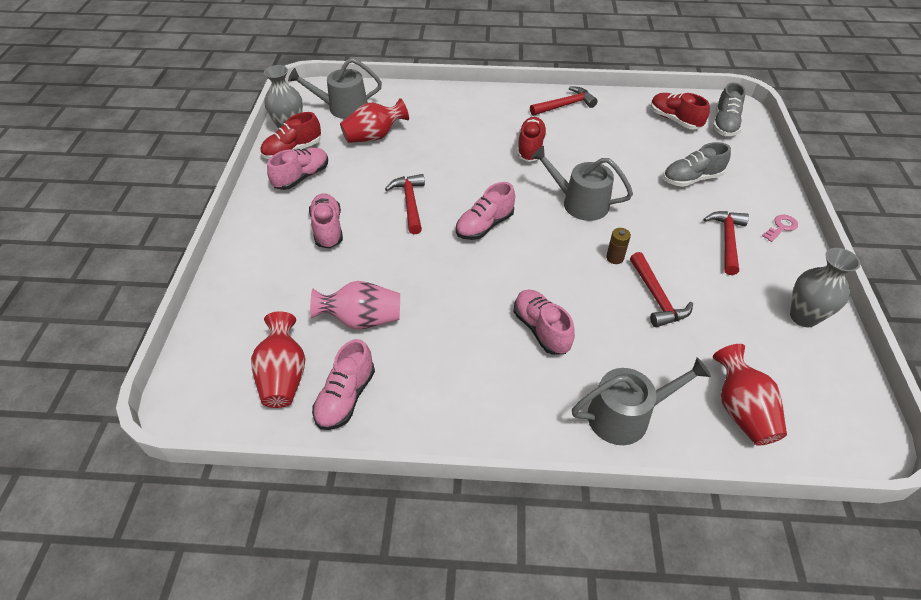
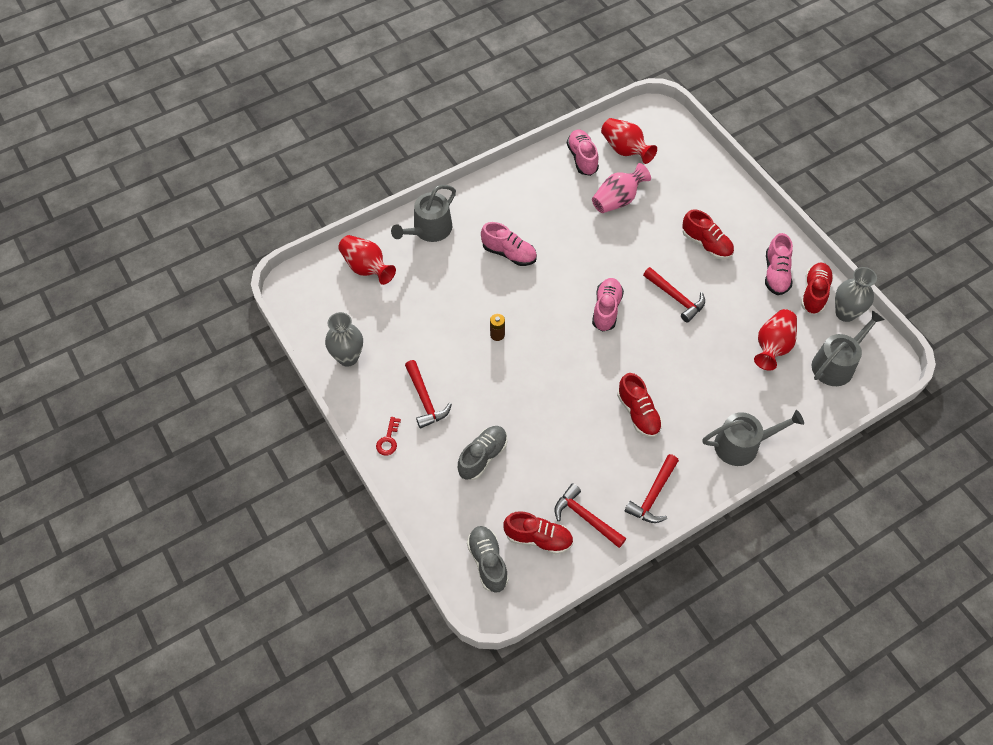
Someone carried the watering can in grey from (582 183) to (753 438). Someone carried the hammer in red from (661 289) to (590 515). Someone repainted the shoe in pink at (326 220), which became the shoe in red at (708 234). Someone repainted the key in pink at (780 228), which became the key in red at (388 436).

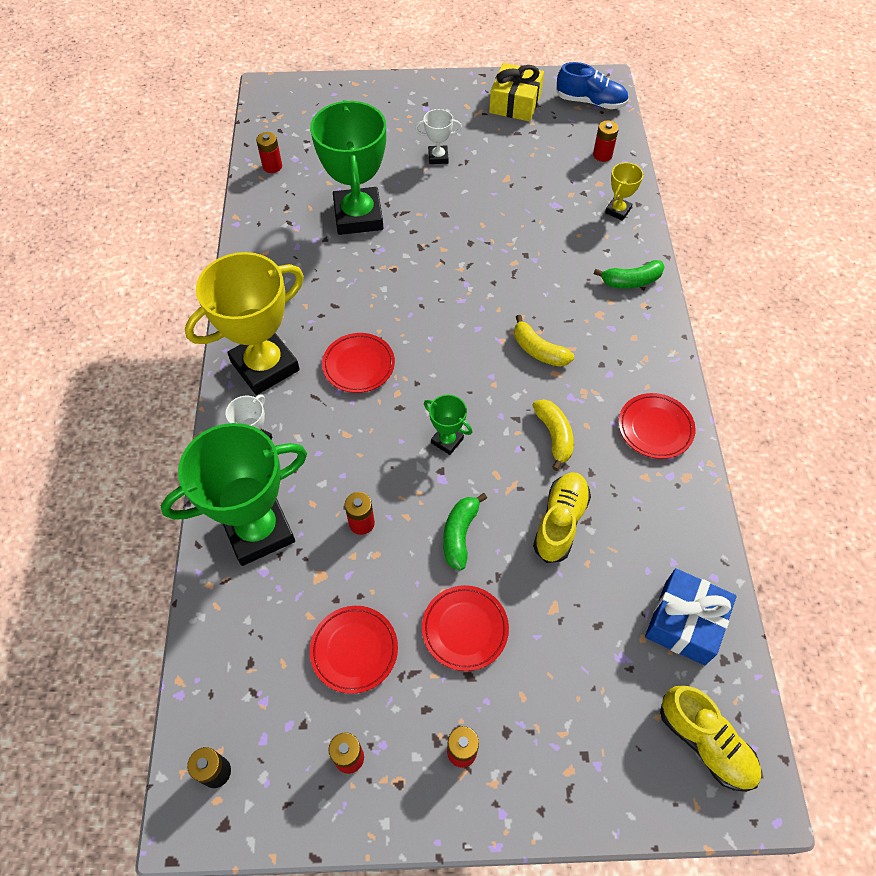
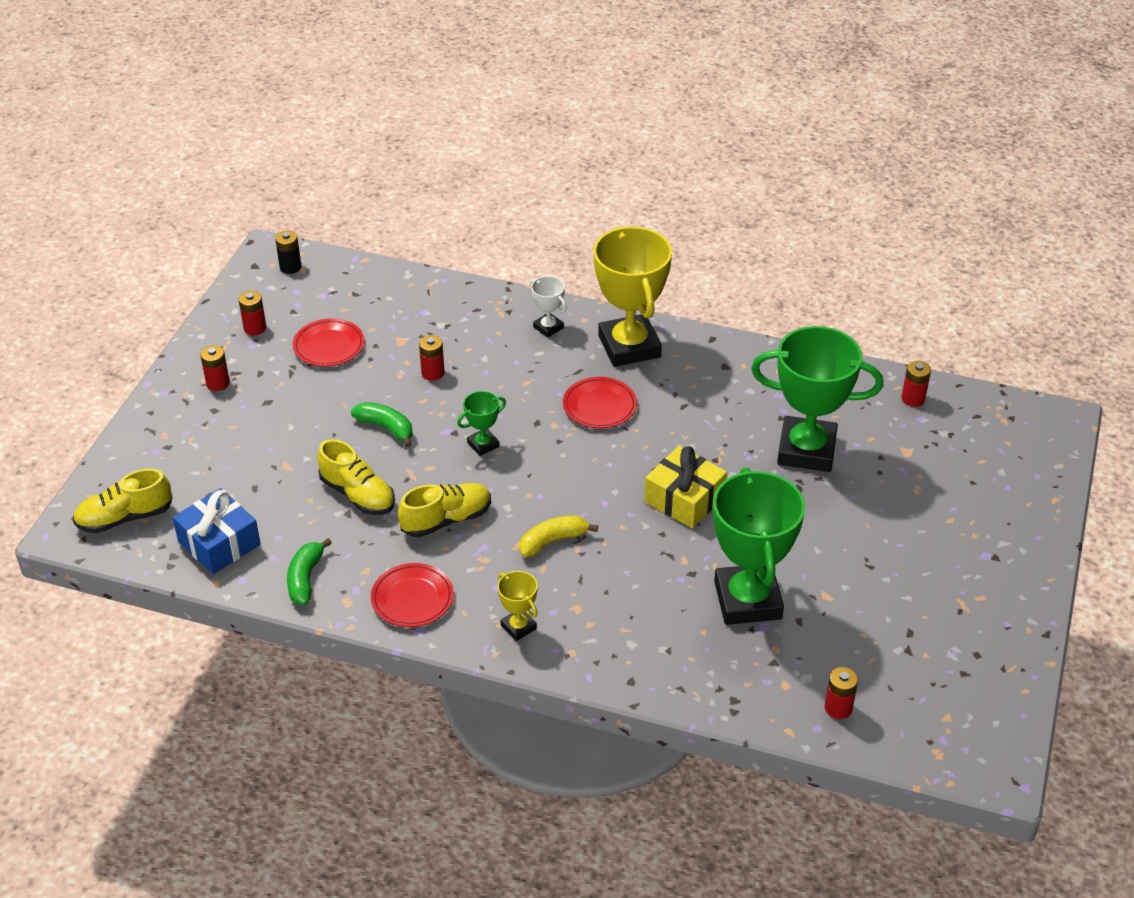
Someone took away the trophy in white at (438 136). Someone took away the plate in red at (465 628). Someone took away the shoe in blue at (592 85). Someone carried the trophy in green from (234 494) to (759 546). Someone carried the gift in yellow from (516 92) to (685 487). Someone carried the banana in green from (629 274) to (309 571). Someone carried the trophy in yellow from (624 192) to (517 606). Someone swapped the banana in yellow at (553 435) for the shoe in yellow at (444 510).

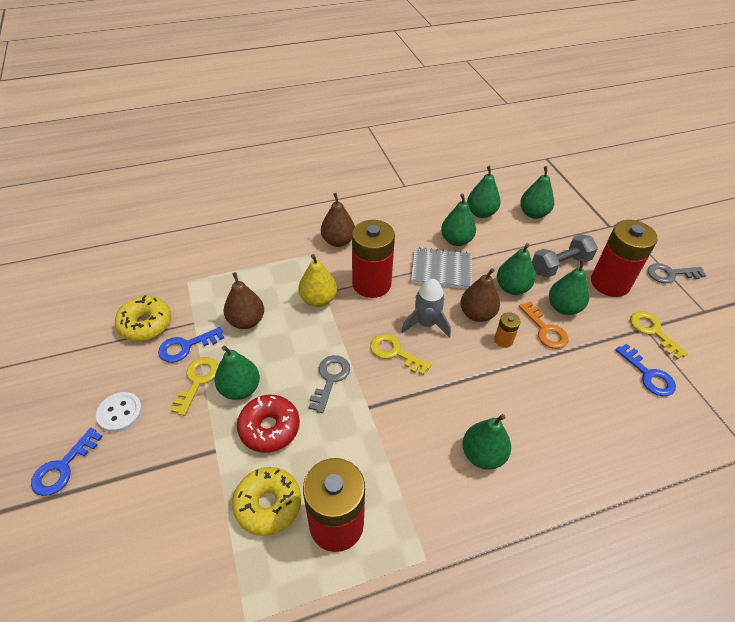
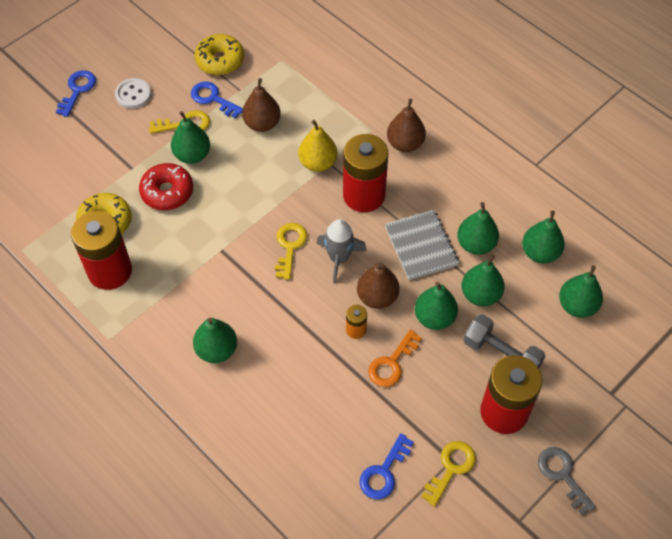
Someone took away the key in grey at (329 384). Someone carried the pear in green from (569 287) to (483 280). Someone rotated the key in blue at (67 462) by 105 degrees clockwise.

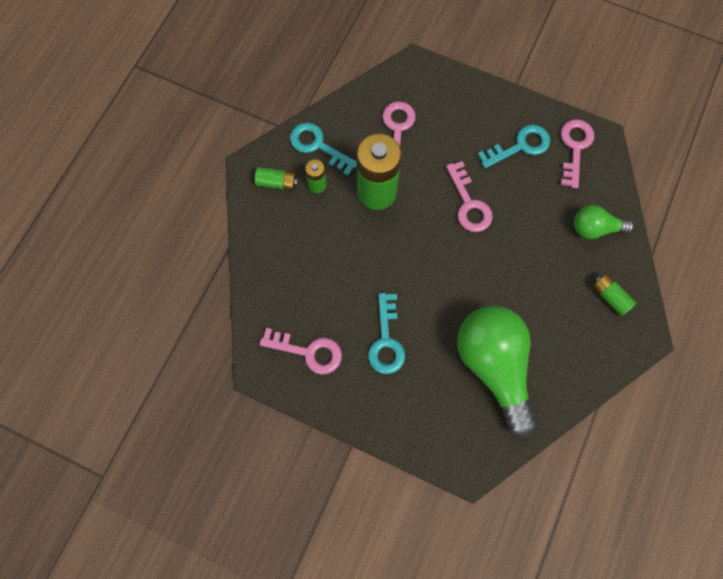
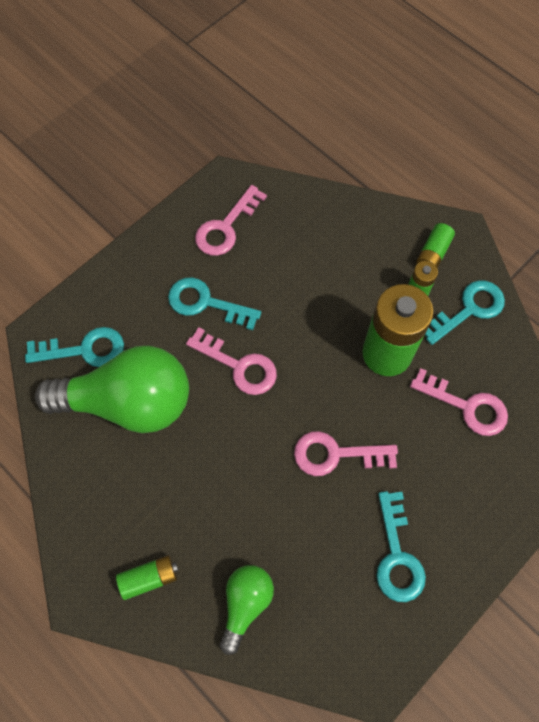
Someone put down the key in turquoise at (74 347). Someone carried the key in pink from (577 154) to (231 361).

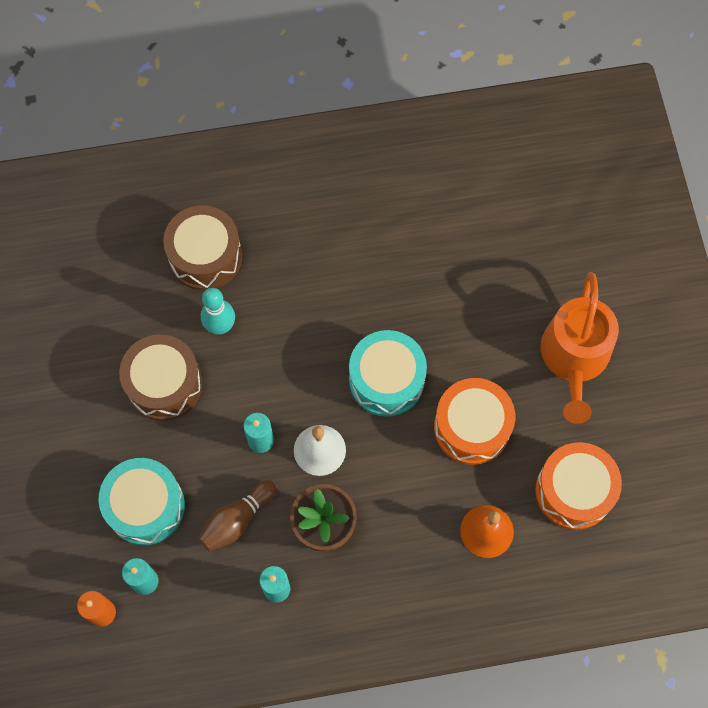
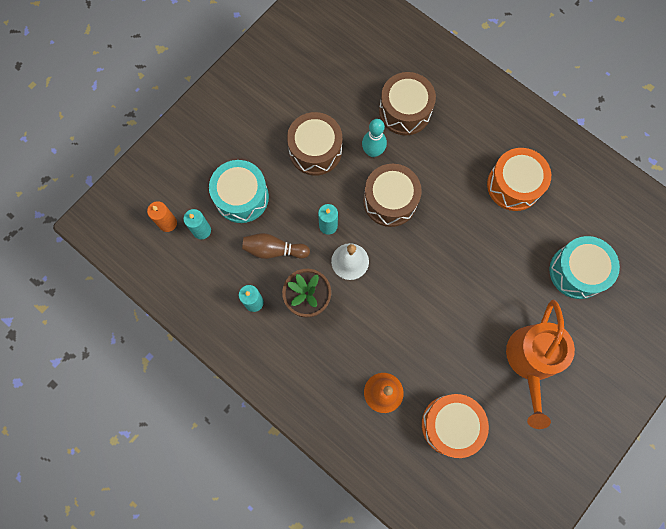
Someone put down the drum in brown at (392 195). Someone carried the drum in turquoise from (388 373) to (585 267). Someone carried the drum in orange from (474 421) to (519 179). Someone rotated the watering can in orange at (580 348) by 45 degrees counterclockwise.

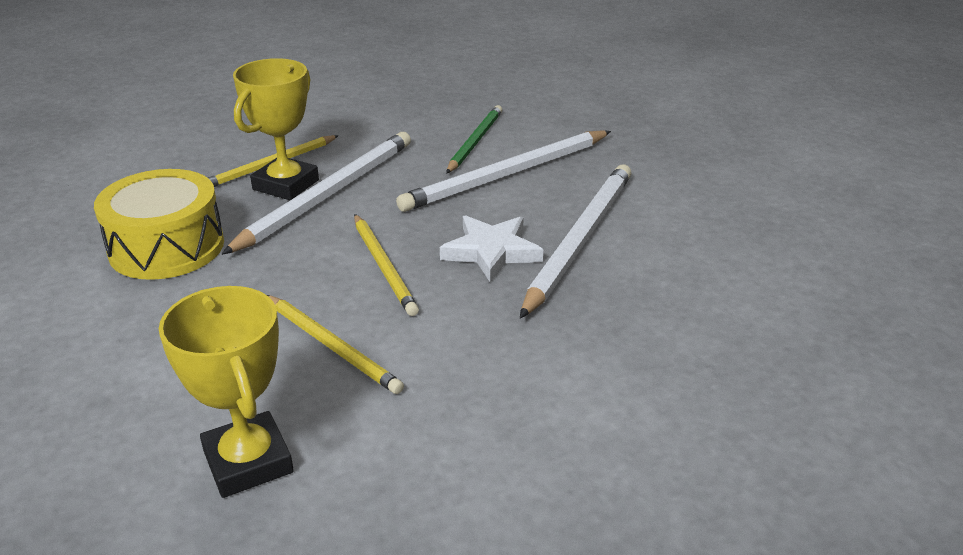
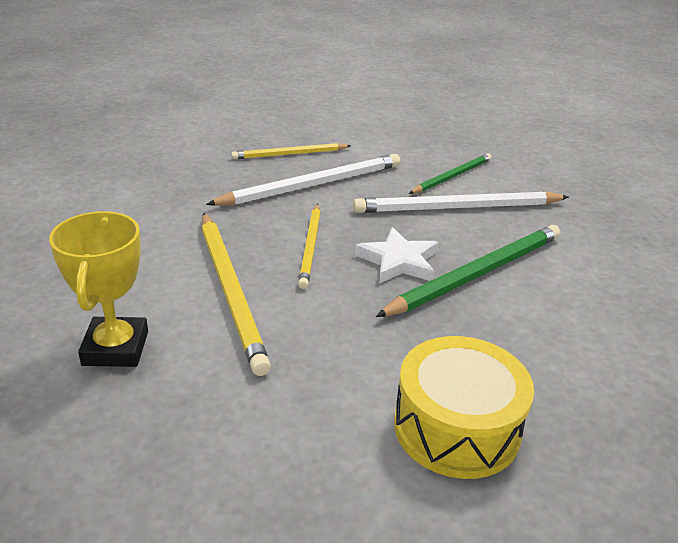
Someone took away the trophy in yellow at (276 129). Someone carried the drum in yellow from (159 224) to (464 407). Someone repainted the pencil in white at (575 241), which became the pencil in green at (468 271). Someone scaled the pencil in yellow at (335 344) by 1.63.

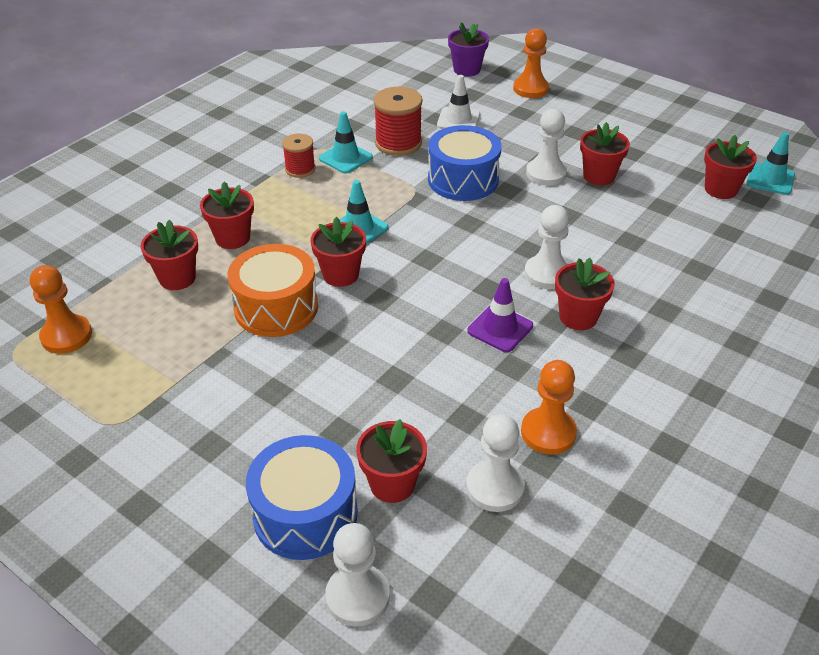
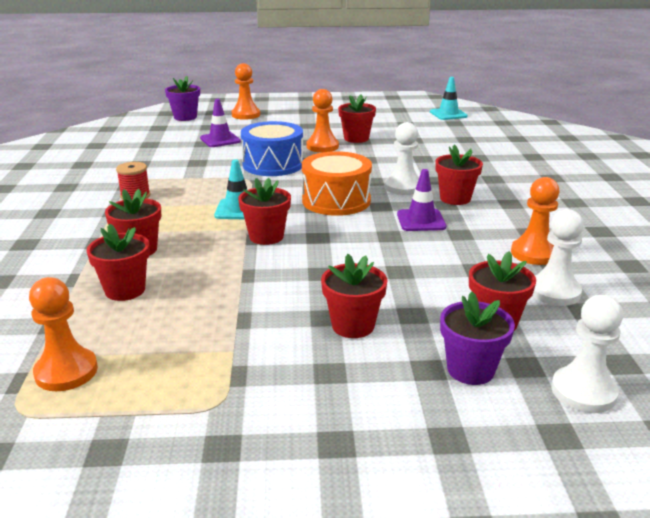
Someone took away the traffic cone in turquoise at (346 142). Someone took away the spool in red at (398 121). Someone carried the drum in orange from (273 290) to (337 183). Someone carried the flower pot in red from (730 167) to (354 296). Someone swapped the drum in blue at (302 497) for the flower pot in purple at (477 338). Someone repainted the traffic cone in white at (458 102), which became the traffic cone in purple at (220 123). Someone repainted the pawn in white at (546 147), which became the pawn in orange at (323 120).

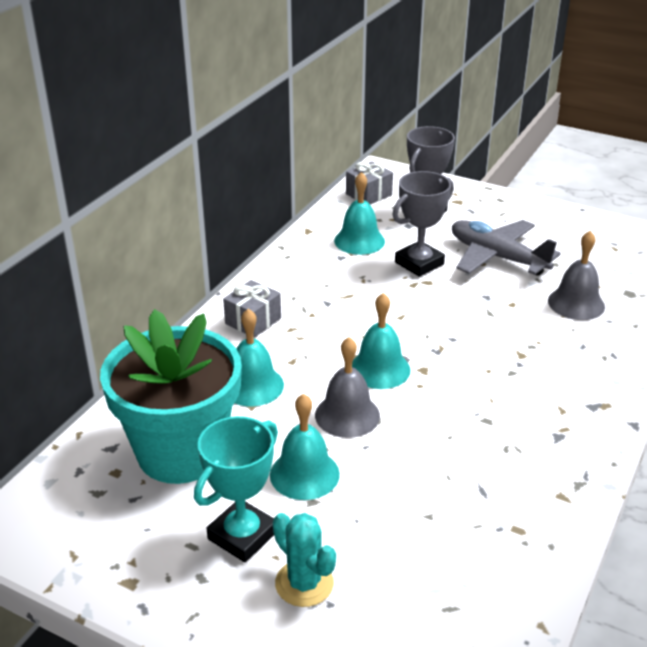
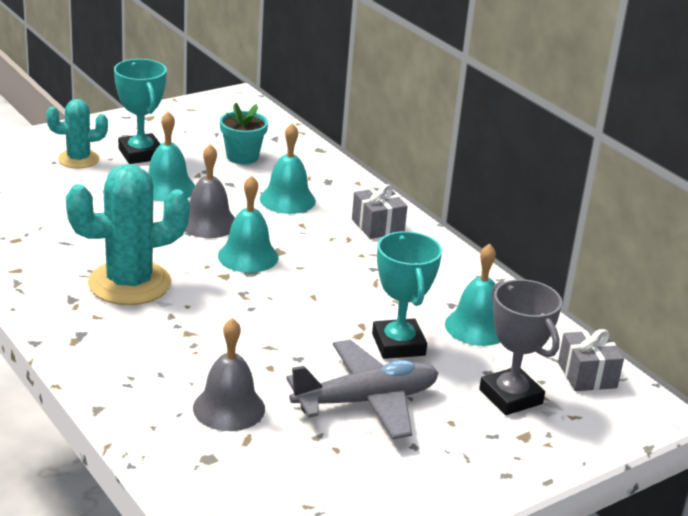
Someone put down the cactus in turquoise at (128 234). Someone repainted the trophy in grey at (423 224), which became the trophy in turquoise at (407 295). Someone scaled the flower pot in turquoise at (171 396) by 0.47.

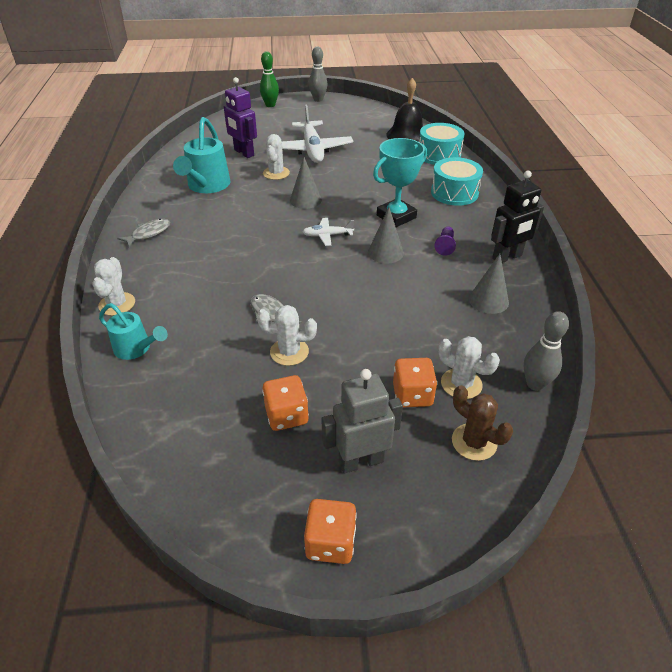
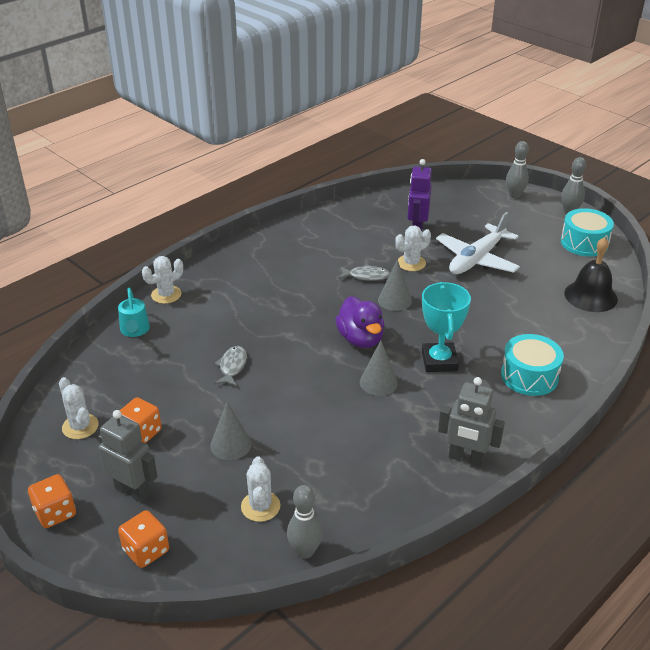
Someone took away the watering can in turquoise at (202 155). Someone took away the pawn in purple at (445 241). Someone took away the cactus in brown at (482 423). Someone carried the fish in grey from (143 233) to (364 272). Someone carried the cactus in white from (287 335) to (79 408). Someone carried the dice in orange from (415 382) to (143 539). Someone carried the drum in turquoise from (442 144) to (587 232). Someone carried the cone in grey from (489 284) to (231 431). Someone swapped the plane in white at (328 232) for the duck in purple at (359 322). Someone repainted the bowling pin in green at (269 79), which became the bowling pin in grey at (517 169). Someone repainted the robot in black at (517 217), which became the robot in grey at (471 422). Someone rotated the trophy in turquoise at (400 182) by 75 degrees clockwise.

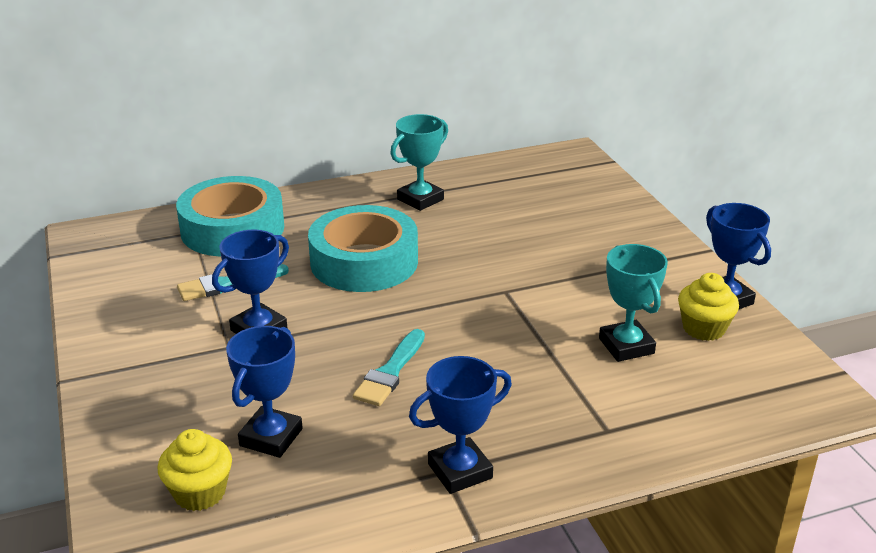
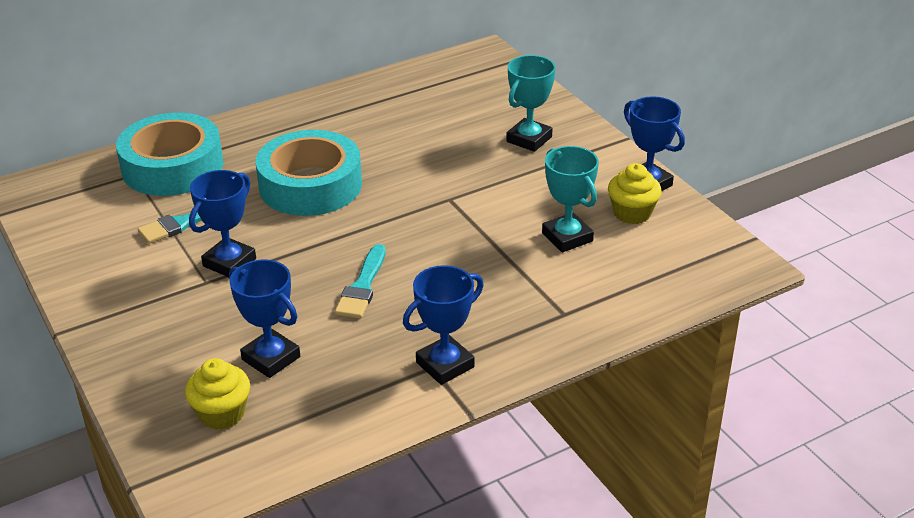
Someone carried the trophy in turquoise from (419 162) to (530 103). Someone rotated the trophy in blue at (264 392) by 60 degrees counterclockwise.

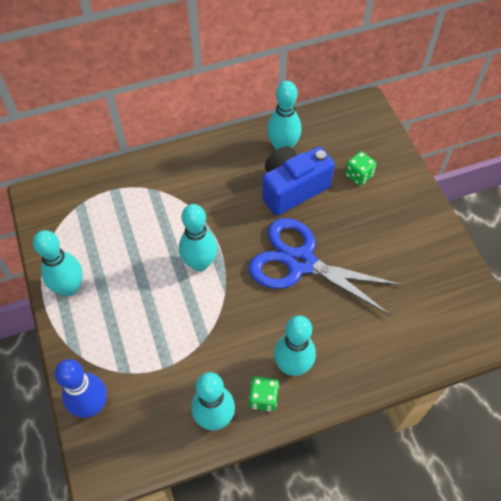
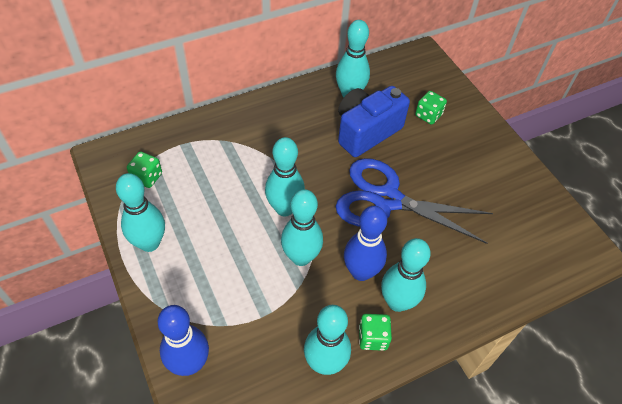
Someone put down the dice in green at (144 169). Someone put down the bowling pin in turquoise at (302 227). Someone put down the bowling pin in blue at (365 243).

